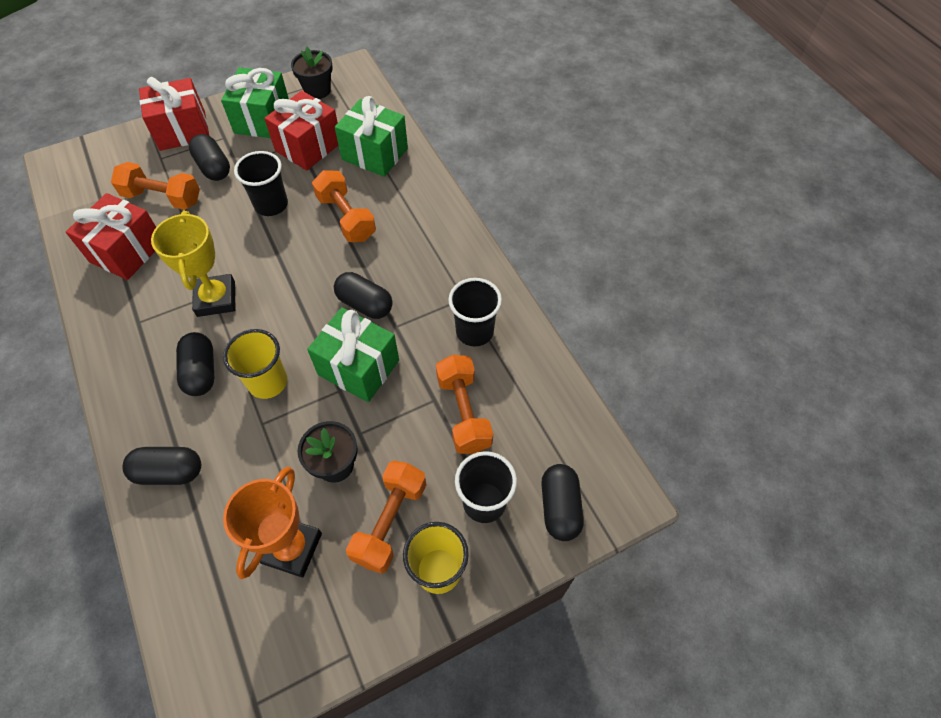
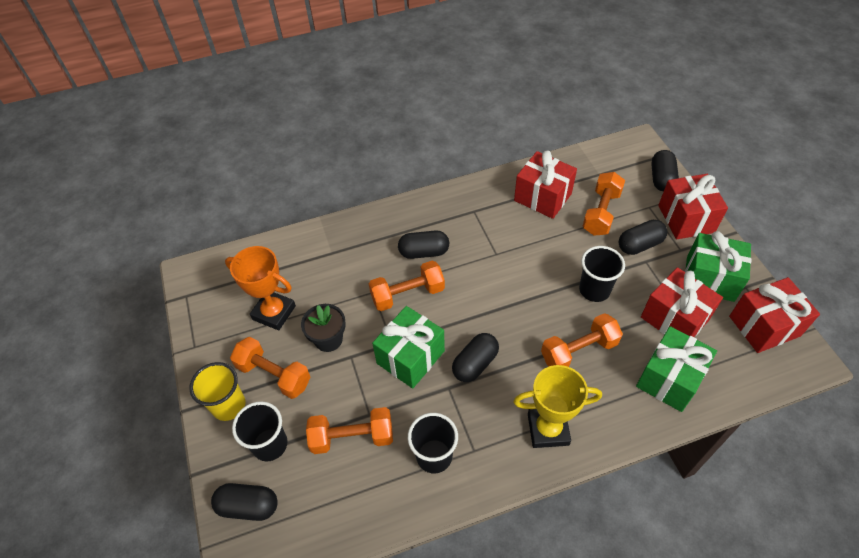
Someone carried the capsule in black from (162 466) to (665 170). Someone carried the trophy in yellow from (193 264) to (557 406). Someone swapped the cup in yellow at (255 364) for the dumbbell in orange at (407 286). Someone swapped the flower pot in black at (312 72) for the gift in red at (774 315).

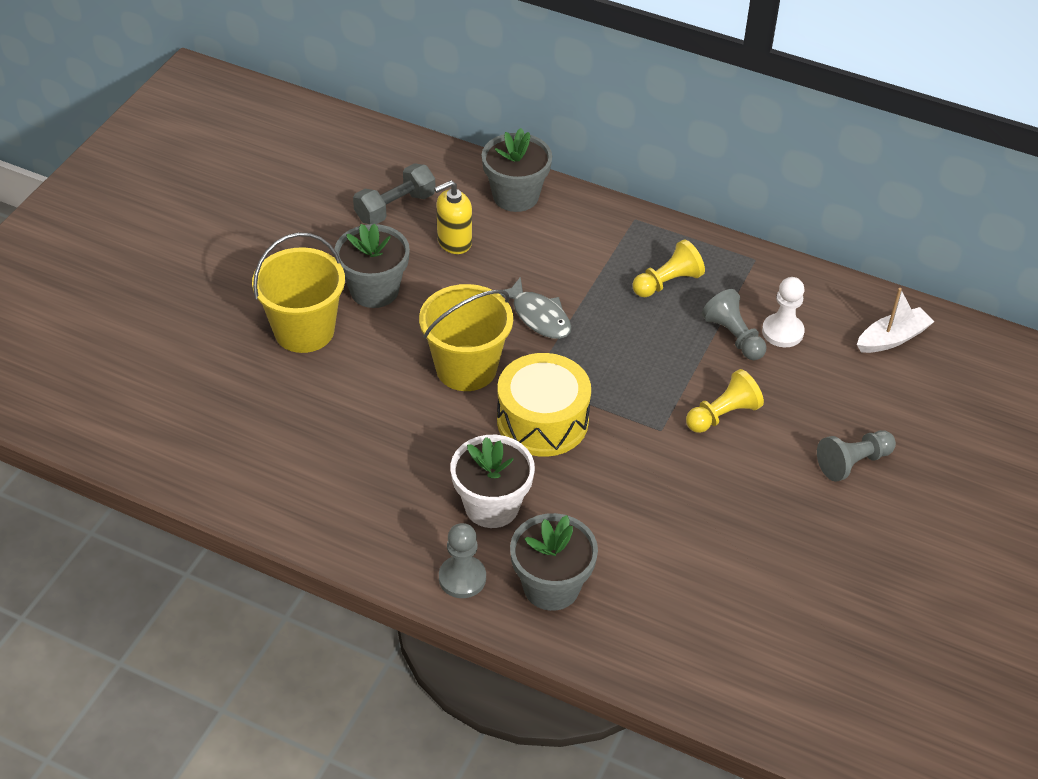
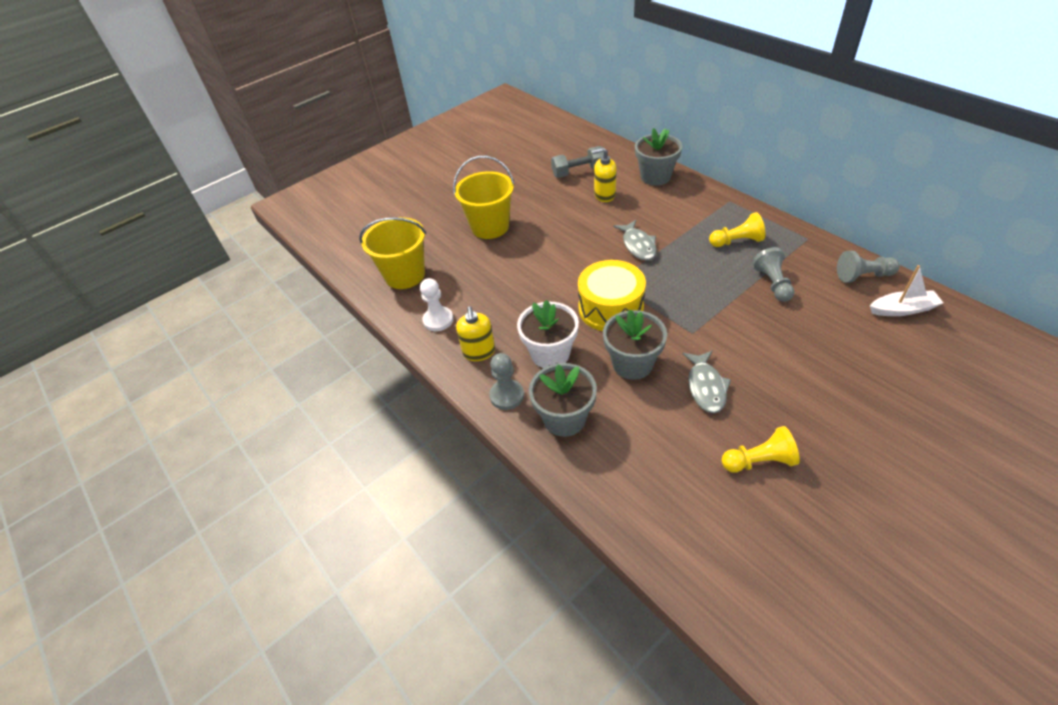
Someone put down the soap dispenser in yellow at (475 333). Someone put down the fish in grey at (706 382). Someone carried the flower pot in grey from (372 266) to (635 345). Someone carried the bucket in yellow from (466 337) to (392 253). Someone carried the pawn in yellow from (725 401) to (761 449). Someone carried the pawn in white from (783 312) to (436 304). Someone carried the pawn in grey from (856 456) to (868 266).

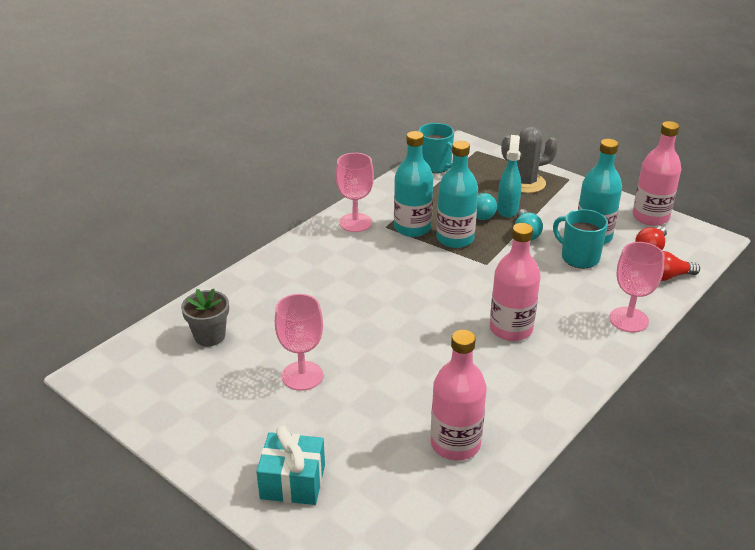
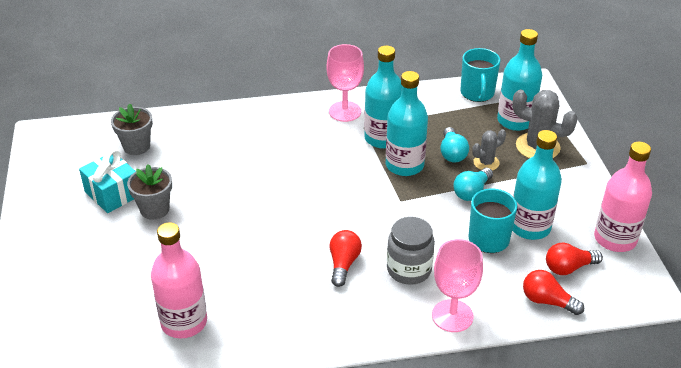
Someone put down the jar in grey at (411 251). Someone put down the bottle in turquoise at (519 80). Someone carried the gift in turquoise from (290 465) to (107 181). Someone swapped the goblet in pink at (299 342) for the flower pot in grey at (149 192). Someone swapped the bottle in pink at (515 282) for the light bulb in red at (345 258). Someone swapped the spray bottle in turquoise at (509 176) for the cactus in grey at (489 149).

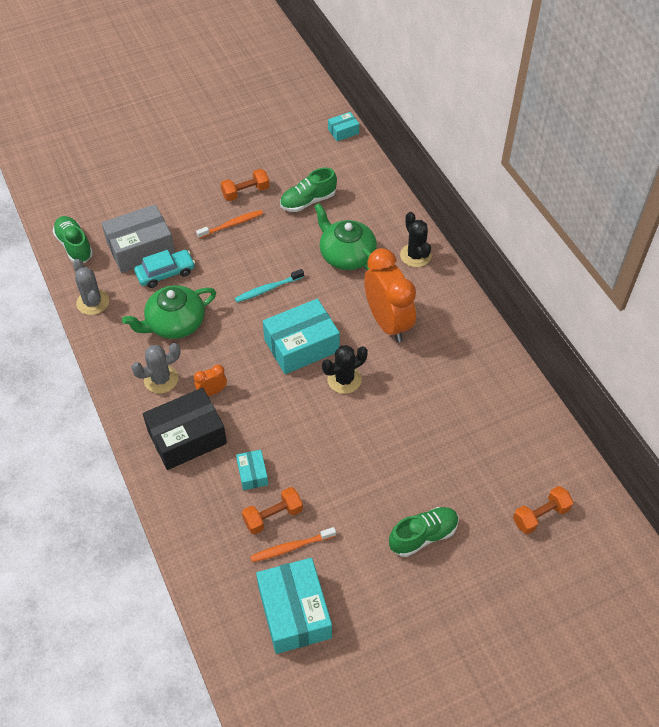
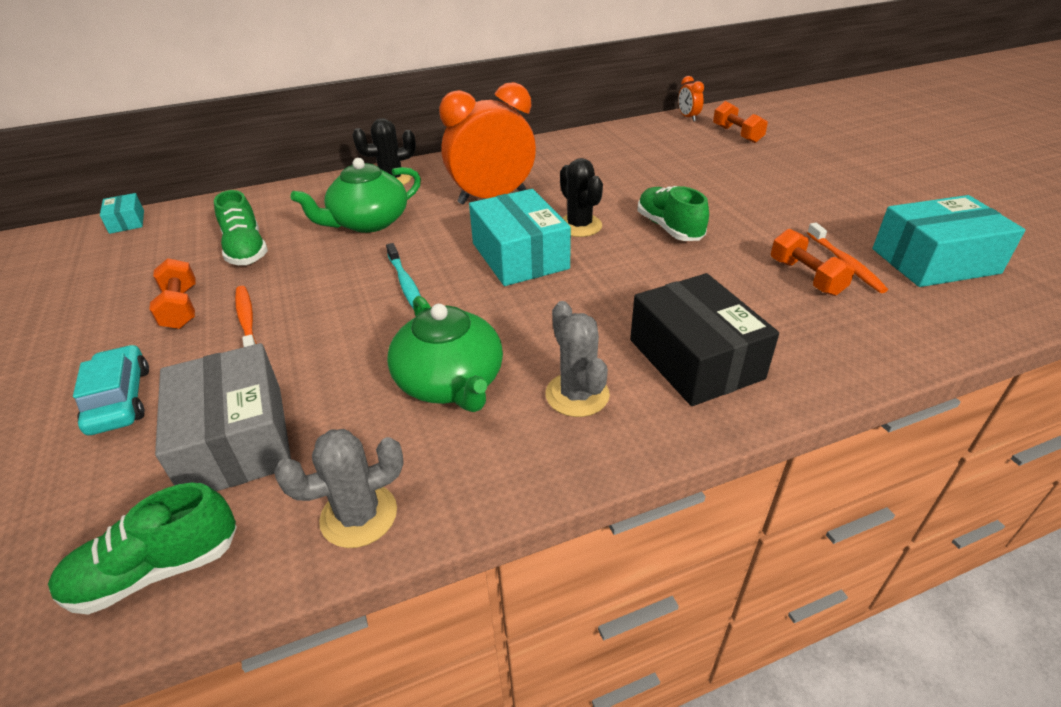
Someone took away the box in turquoise at (252 470). Someone carried the car in turquoise from (164 269) to (111 390). Someone carried the clock in orange from (210 380) to (691 98). Someone carried the shoe in green from (424 532) to (673 213).

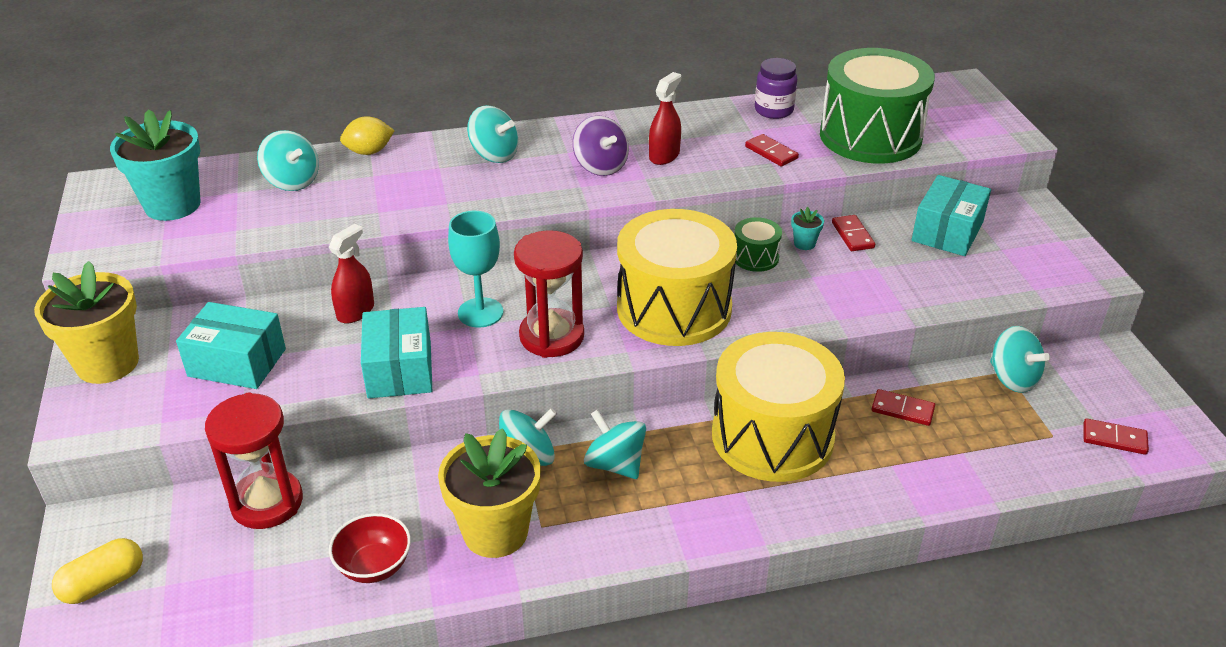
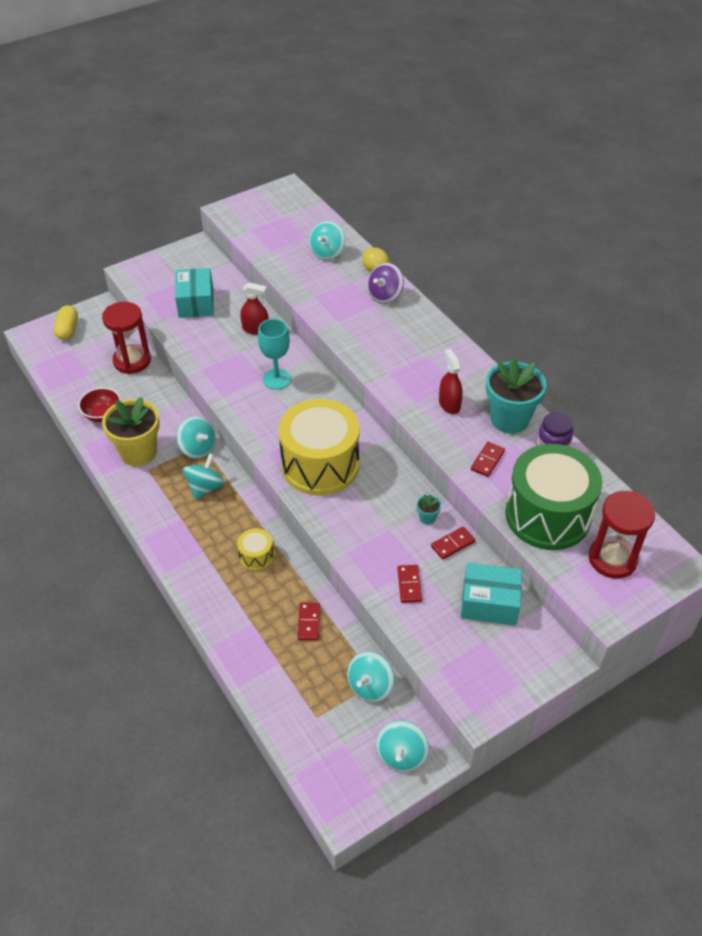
Someone took away the flower pot in yellow at (86 322). Someone took away the box in turquoise at (396 352). Someone took away the drum in green at (758 244). Someone carried the flower pot in turquoise from (155 165) to (516 395). Someone carried the spinning top in turquoise from (493 134) to (402 746). Someone carried the hourglass in red from (549 294) to (622 535). Someone carried the spinning top in purple from (601 145) to (385 283). Someone carried the domino in red from (1116 436) to (409 584). Someone rotated the capsule in yellow at (97 571) by 60 degrees clockwise. Someone rotated the spray bottle in red at (665 118) by 120 degrees counterclockwise. Someone scaled the drum in yellow at (778 407) by 0.43.

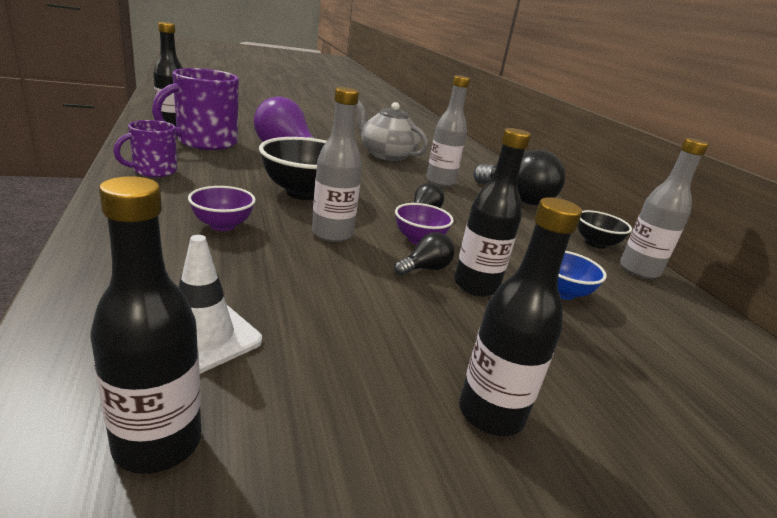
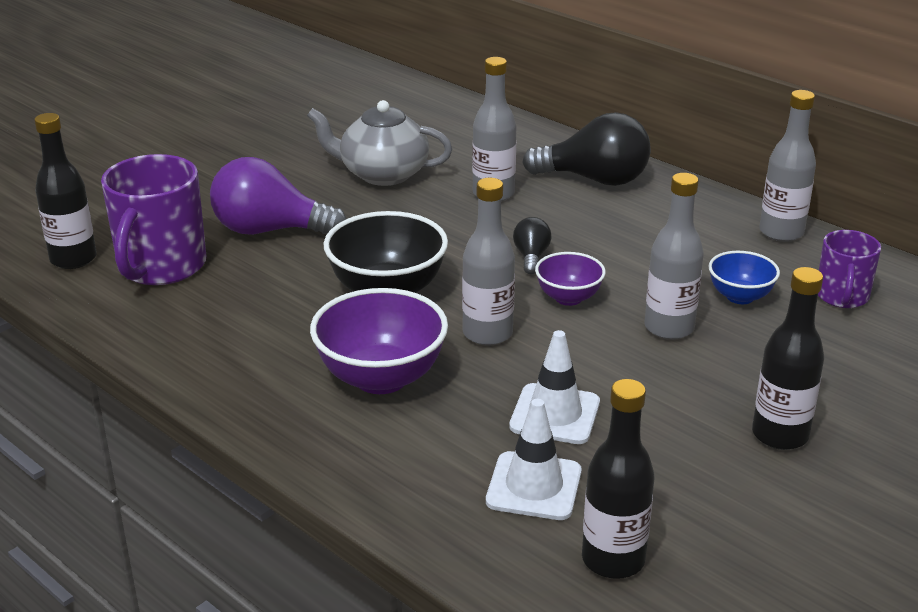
Someone took away the light bulb in black at (424 254). Someone took away the bowl in black at (605 229). Someone put down the traffic cone in white at (554 387). Someone carried the mug in purple from (145 148) to (849 269). Someone repainted the bottle in black at (492 212), which became the bottle in grey at (674 256). Someone scaled the bowl in purple at (222 208) by 1.76.

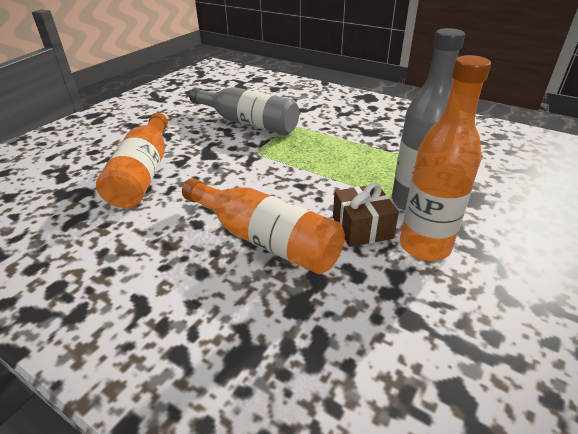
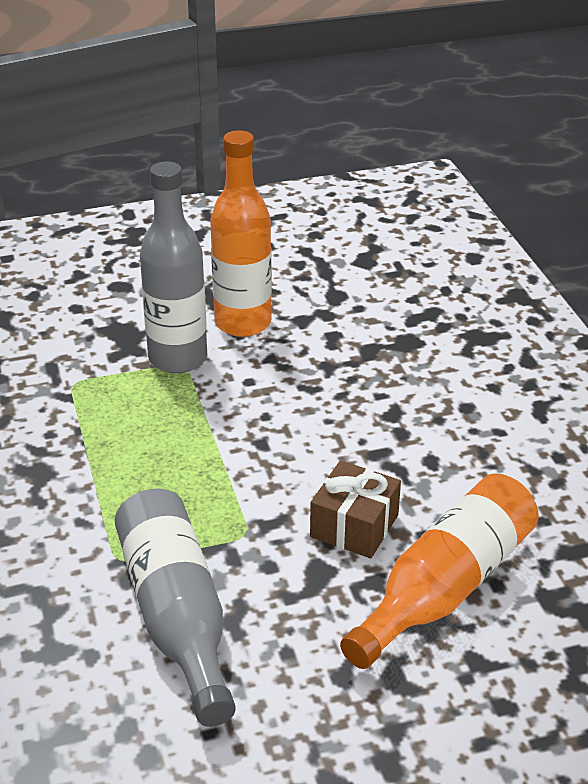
Someone took away the bottle in orange at (263 226). Someone carried the gift in brown from (366 215) to (355 509).

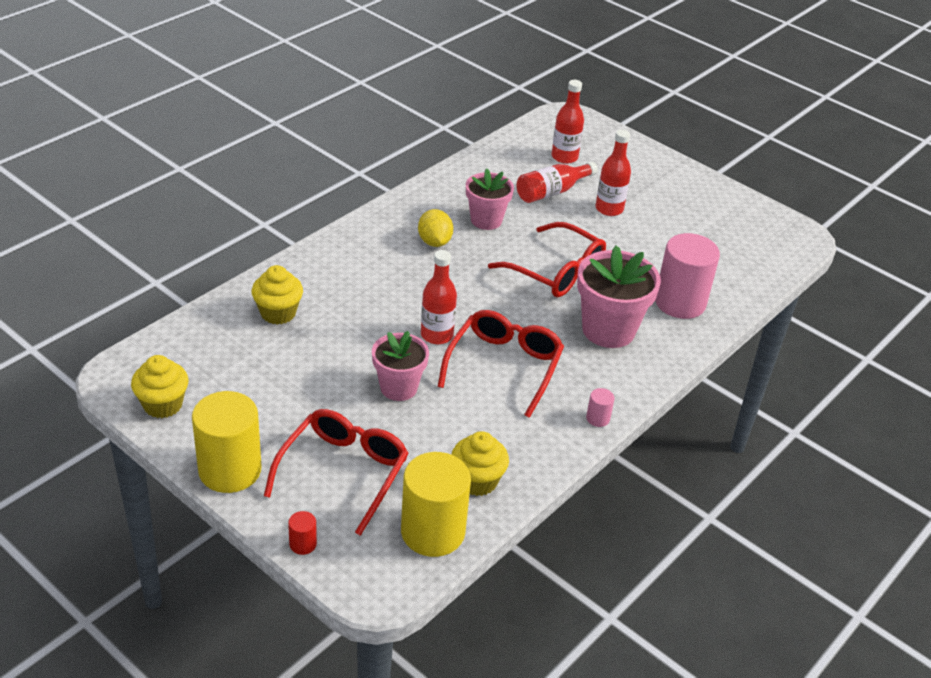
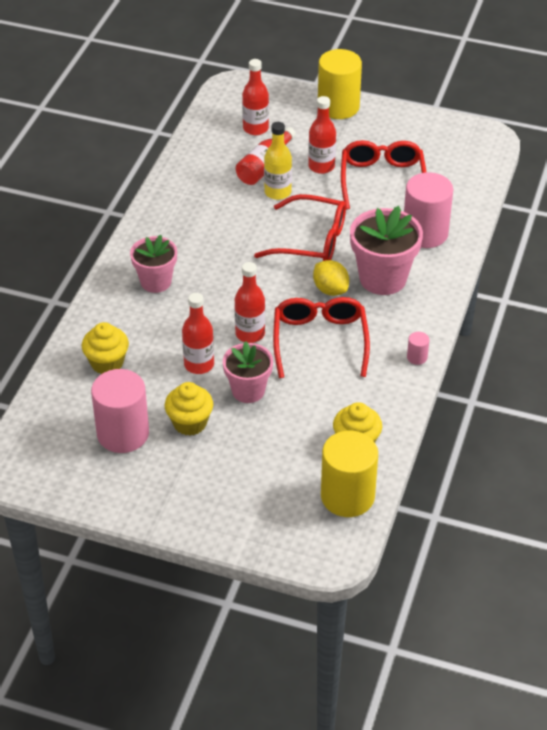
Someone took away the cylinder in red at (302 533). Someone put down the cylinder in pink at (120 411). Someone put down the bottle in red at (198 333). Someone put down the bottle in yellow at (278 161). Someone carried the cupcake in yellow from (159 386) to (189 409). Someone carried the cylinder in yellow from (227 442) to (340 84). Someone carried the glasses in red from (336 472) to (384 175). Someone carried the lemon in yellow from (435 228) to (331 278). Someone carried the flower pot in pink from (490 199) to (153 264).

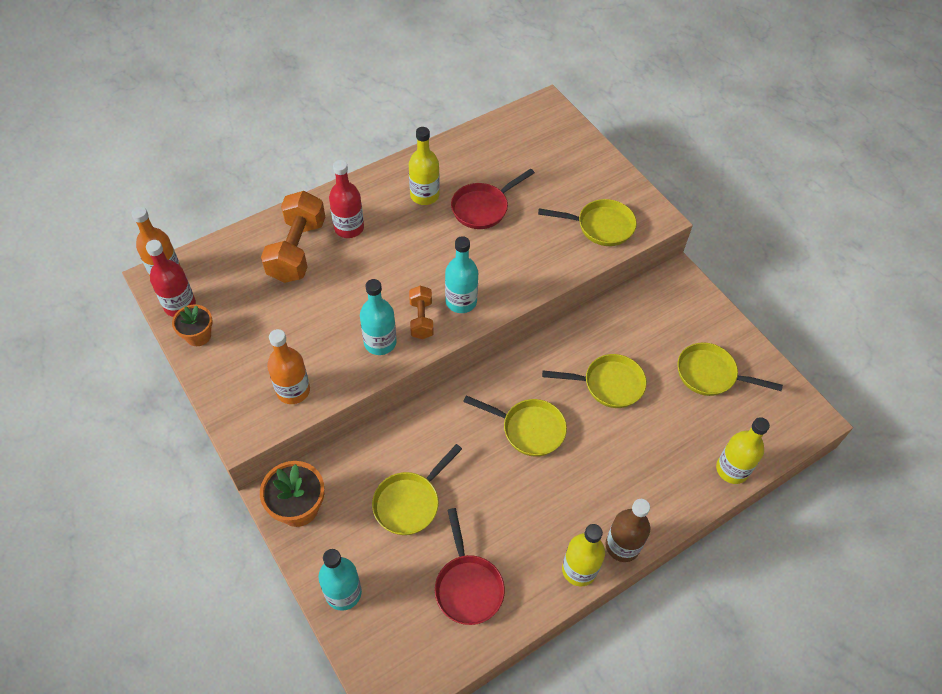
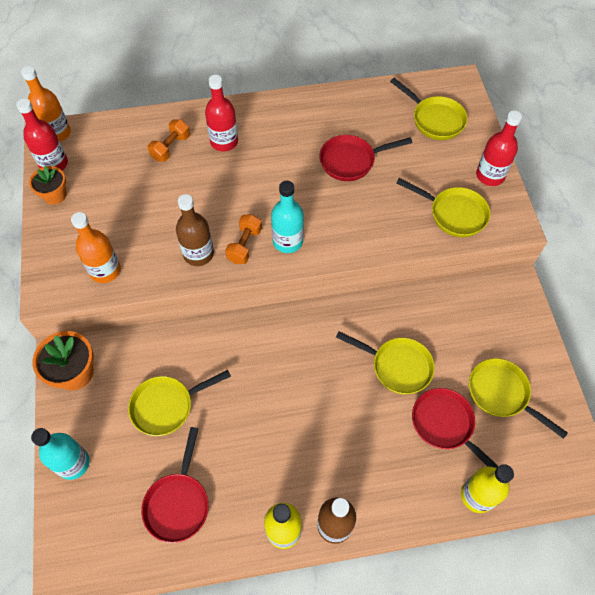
Someone took away the bottle in yellow at (424 166). Someone put down the pan in red at (455 428). Someone put down the bottle in red at (499 148). Someone carried the pan in yellow from (515 426) to (429 109). Someone repainted the bottle in turquoise at (378 317), which became the bottle in brown at (195 230). Someone scaled the dumbbell in orange at (293 237) by 0.55.

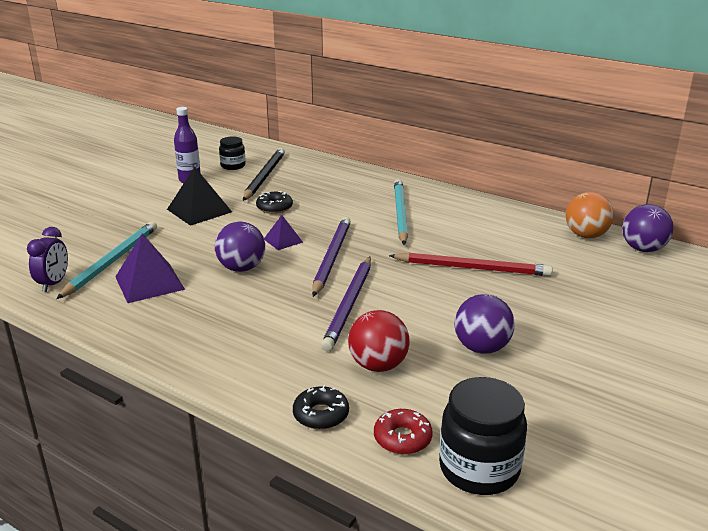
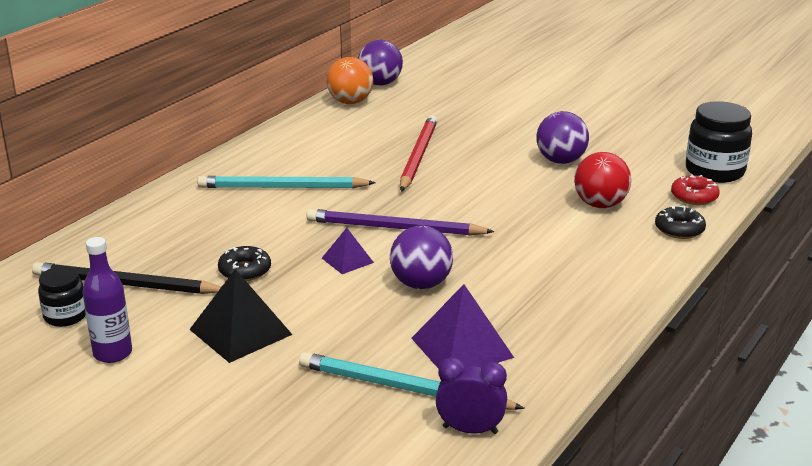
Someone took away the pencil in purple at (346 304).

